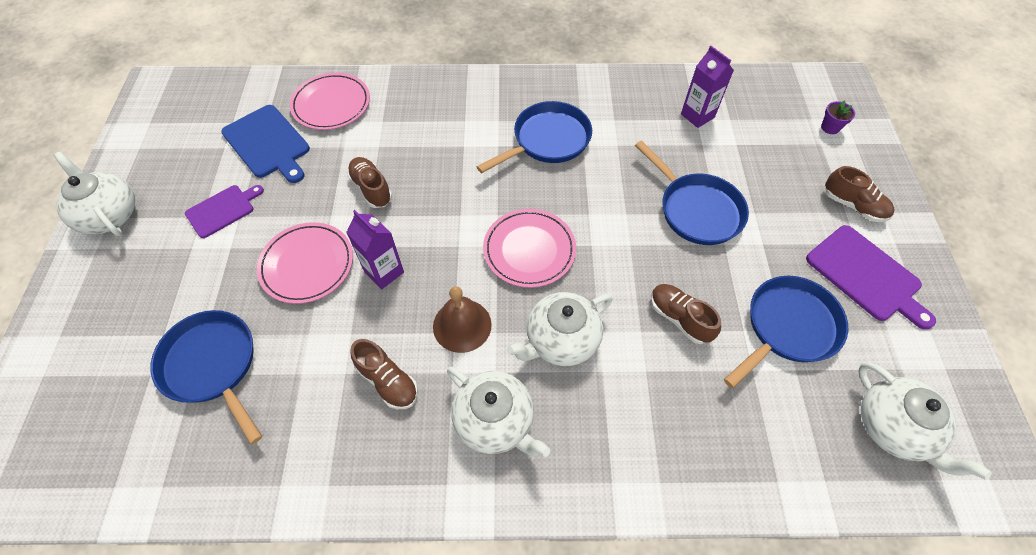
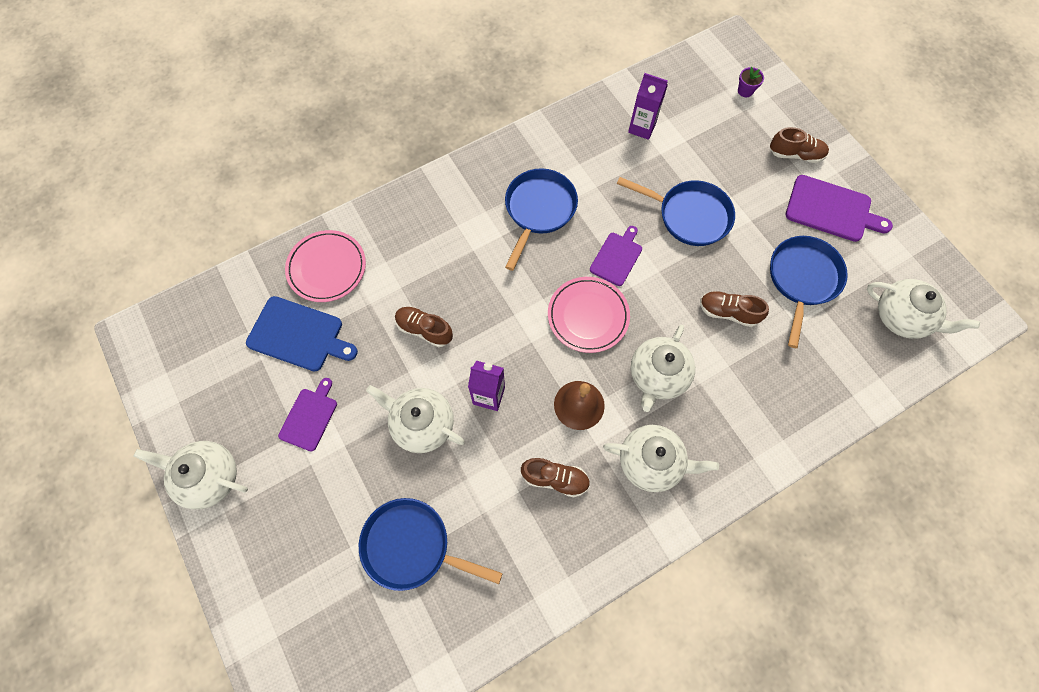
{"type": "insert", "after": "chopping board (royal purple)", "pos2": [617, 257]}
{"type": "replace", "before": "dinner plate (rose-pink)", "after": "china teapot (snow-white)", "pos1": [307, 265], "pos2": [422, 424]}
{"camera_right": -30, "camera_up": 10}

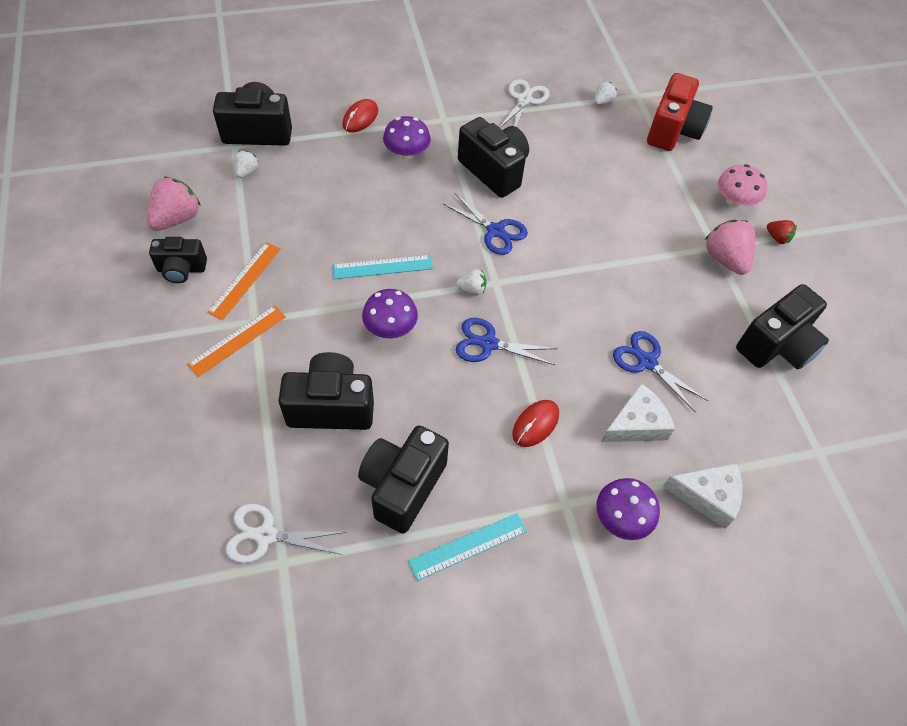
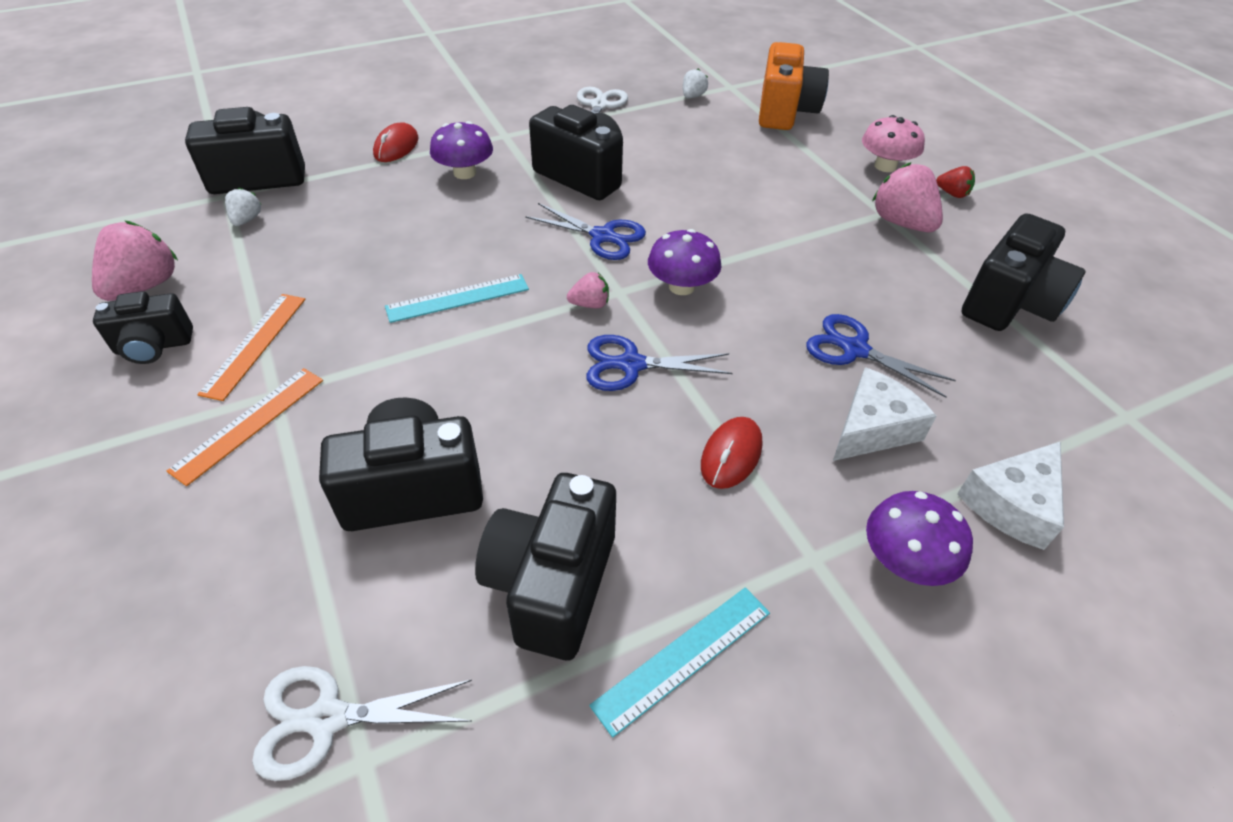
{"type": "move", "before": "fungus (royal purple)", "pos1": [390, 327], "pos2": [681, 286]}
{"type": "recolor", "before": "strawberry (snow-white)", "after": "strawberry (rose-pink)", "pos1": [472, 289], "pos2": [590, 304]}
{"type": "recolor", "before": "camera (scarlet)", "after": "camera (orange)", "pos1": [673, 131], "pos2": [785, 112]}
{"type": "rotate", "before": "cheese wedge (snow-white)", "pos1": [707, 496], "pos2": [1012, 504], "turn": 135}
{"camera_right": -10, "camera_up": -10}

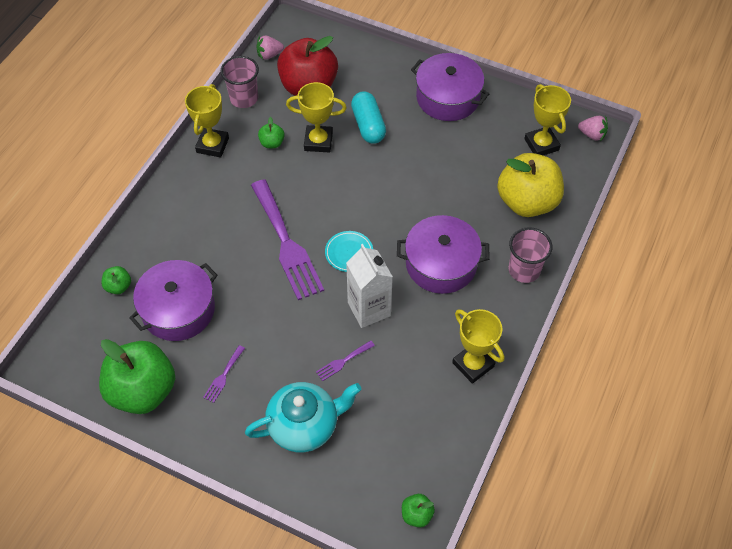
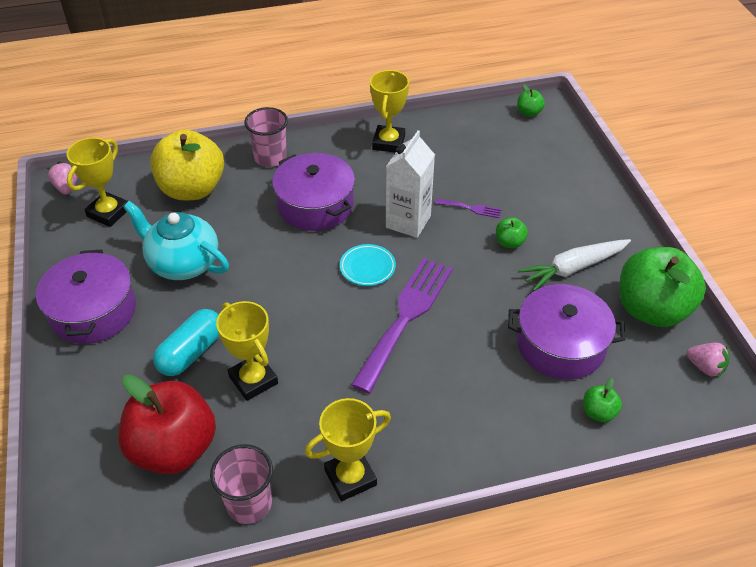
{"type": "move", "before": "china teapot (turquoise)", "pos1": [304, 425], "pos2": [182, 263]}
{"type": "move", "before": "strawberry (rose-pink)", "pos1": [269, 55], "pos2": [705, 367]}
{"type": "move", "before": "toy apple (leaf-green)", "pos1": [272, 143], "pos2": [509, 242]}
{"type": "replace", "before": "dinner fork (royal purple)", "after": "carrot (snow-white)", "pos1": [223, 376], "pos2": [573, 268]}
{"camera_right": -130, "camera_up": -10}

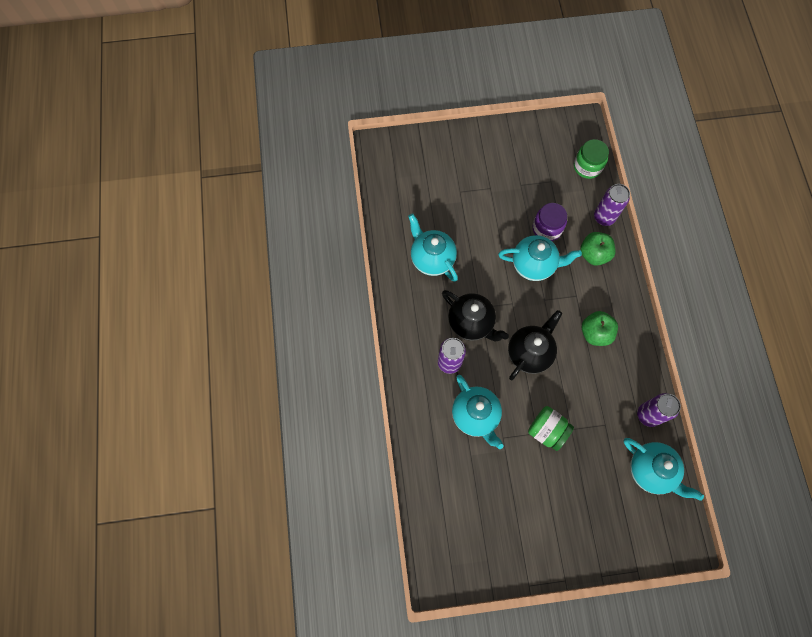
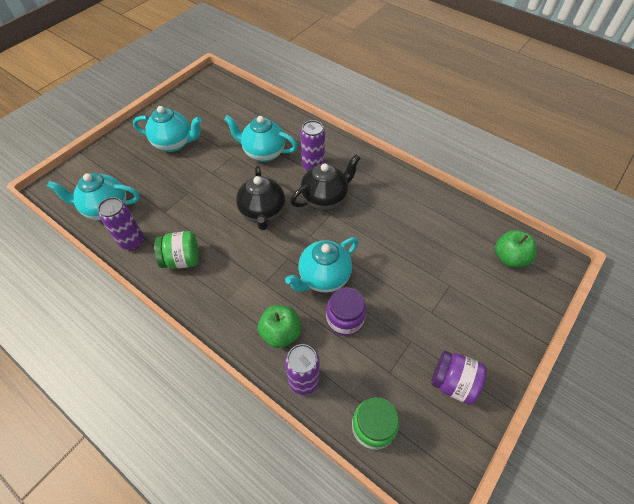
{"type": "insert", "after": "jam jar (royal purple)", "pos2": [453, 382]}
{"type": "move", "before": "china teapot (turquoise)", "pos1": [432, 259], "pos2": [174, 143]}
{"type": "move", "before": "jam jar (leaf-green)", "pos1": [547, 431], "pos2": [182, 259]}
{"type": "move", "before": "toy apple (leaf-green)", "pos1": [595, 333], "pos2": [509, 258]}
{"type": "rotate", "before": "china teapot (black)", "pos1": [471, 323], "pos2": [325, 199], "turn": 150}
{"camera_right": 135, "camera_up": -15}

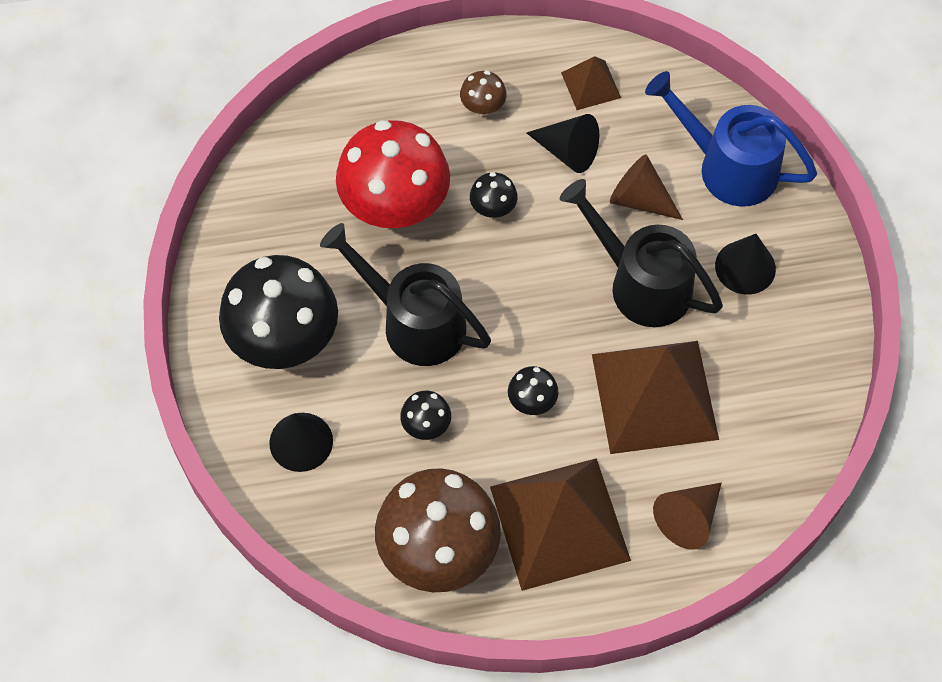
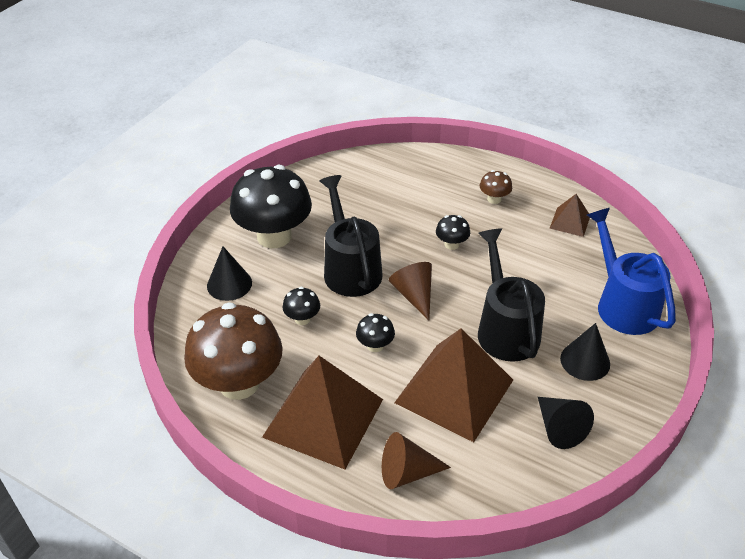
{"type": "delete", "before": "fungus (scarlet)", "pos1": [395, 206]}
{"type": "move", "before": "solid cone (black)", "pos1": [568, 151], "pos2": [559, 428]}
{"type": "move", "before": "solid cone (brown)", "pos1": [639, 199], "pos2": [414, 295]}
{"camera_right": 40, "camera_up": -20}

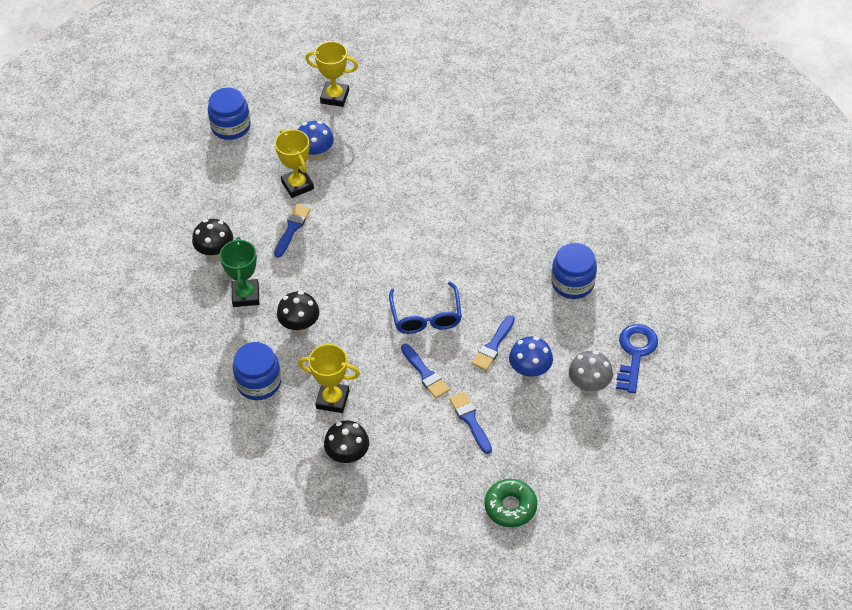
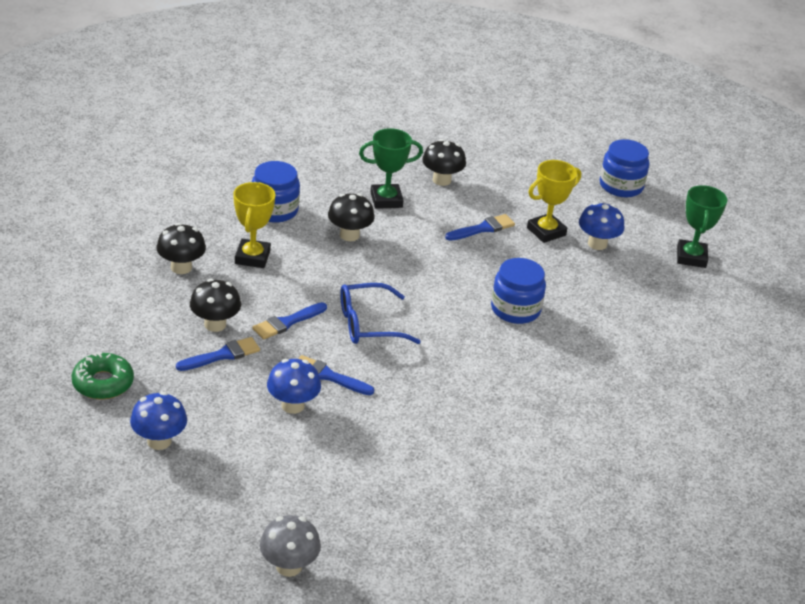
{"type": "delete", "before": "latchkey (cobalt)", "pos1": [635, 353]}
{"type": "insert", "after": "fungus (cobalt)", "pos2": [159, 441]}
{"type": "insert", "after": "fungus (black)", "pos2": [215, 324]}
{"type": "move", "before": "jam jar (cobalt)", "pos1": [572, 283], "pos2": [515, 309]}
{"type": "move", "before": "fungus (ash-grey)", "pos1": [589, 385], "pos2": [289, 566]}
{"type": "recolor", "before": "award cup (bright yellow)", "after": "award cup (leaf-green)", "pos1": [335, 97], "pos2": [691, 257]}
{"type": "rotate", "before": "paint brush (cobalt)", "pos1": [292, 228], "pos2": [483, 228], "turn": -45}
{"camera_right": 80, "camera_up": -15}

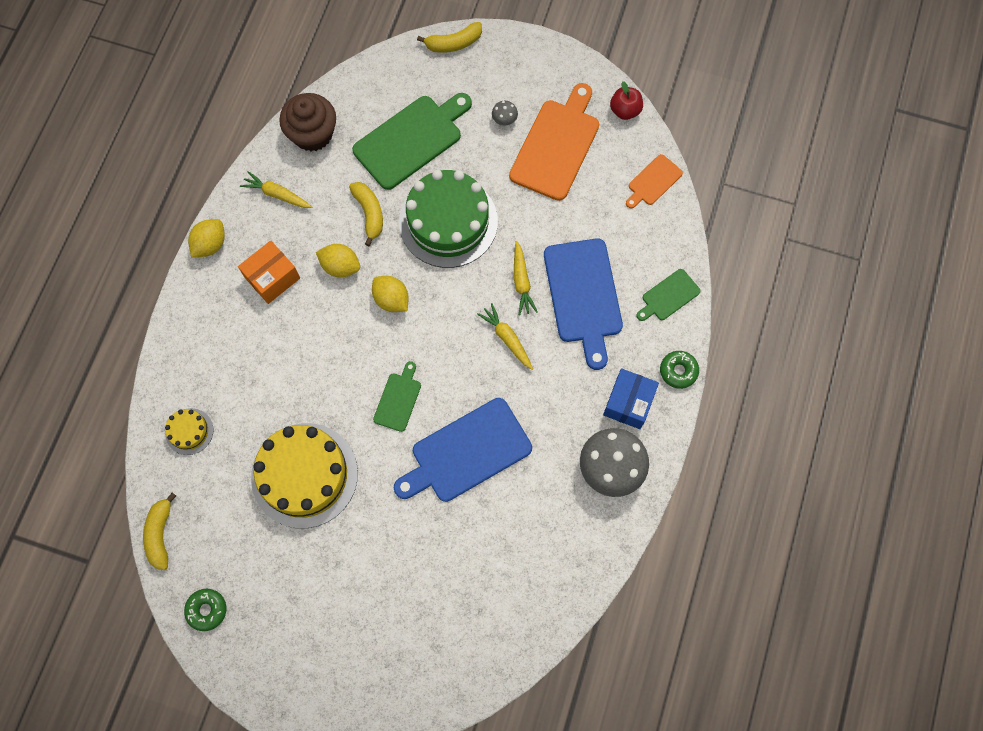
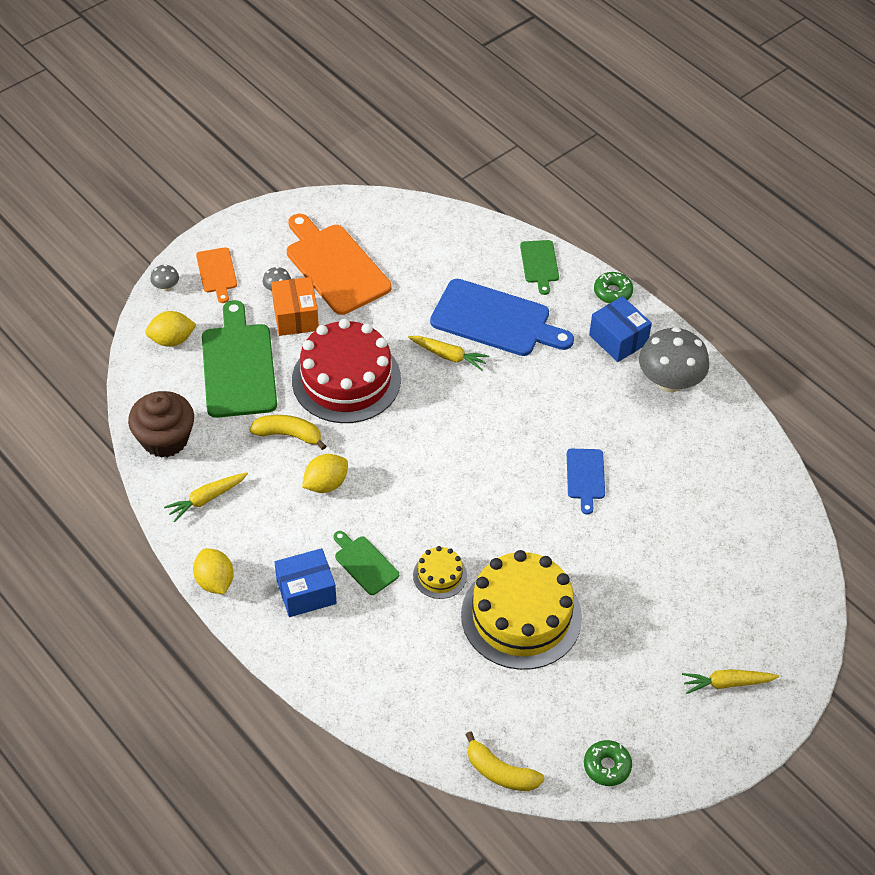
{"type": "delete", "before": "toy apple (scarlet)", "pos1": [625, 110]}
{"type": "insert", "after": "box (cobalt)", "pos2": [306, 592]}
{"type": "move", "before": "layer cake (bright yellow)", "pos1": [189, 431], "pos2": [440, 575]}
{"type": "move", "before": "box (orange)", "pos1": [272, 278], "pos2": [295, 317]}
{"type": "move", "before": "citrus fruit (bright yellow)", "pos1": [391, 299], "pos2": [172, 340]}
{"type": "move", "before": "chopping board (leaf-green)", "pos1": [398, 399], "pos2": [364, 563]}
{"type": "move", "before": "carrot (bright yellow)", "pos1": [507, 338], "pos2": [727, 683]}
{"type": "move", "before": "chopping board (orange)", "pos1": [653, 182], "pos2": [217, 272]}
{"type": "replace", "before": "banana fruit (bright yellow)", "after": "fungus (ash-grey)", "pos1": [453, 43], "pos2": [166, 287]}
{"type": "recolor", "before": "layer cake (leaf-green)", "after": "layer cake (scarlet)", "pos1": [448, 221], "pos2": [346, 379]}
{"type": "resize", "before": "chopping board (cobalt)", "pos1": [466, 452], "pos2": [585, 477], "scale": 0.51}
{"camera_right": -60, "camera_up": -20}

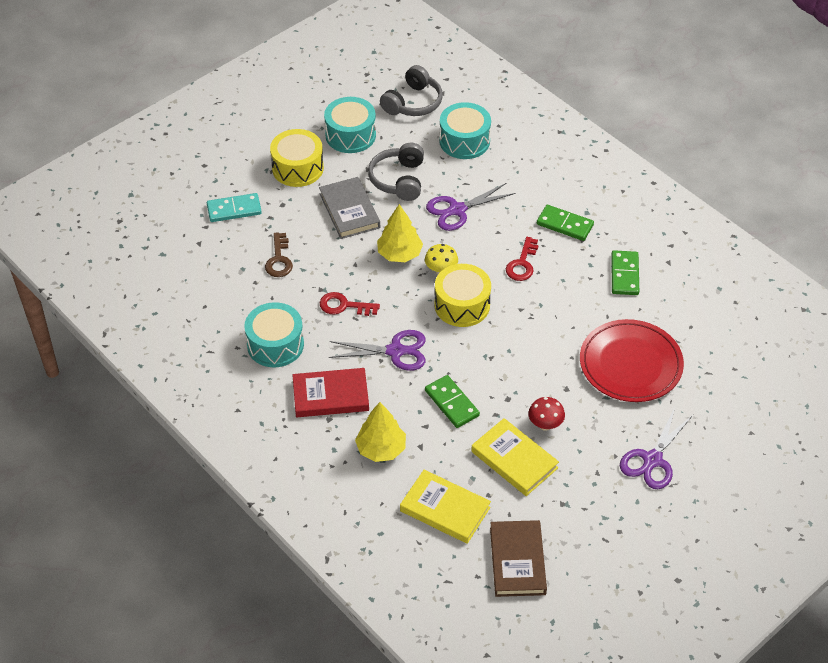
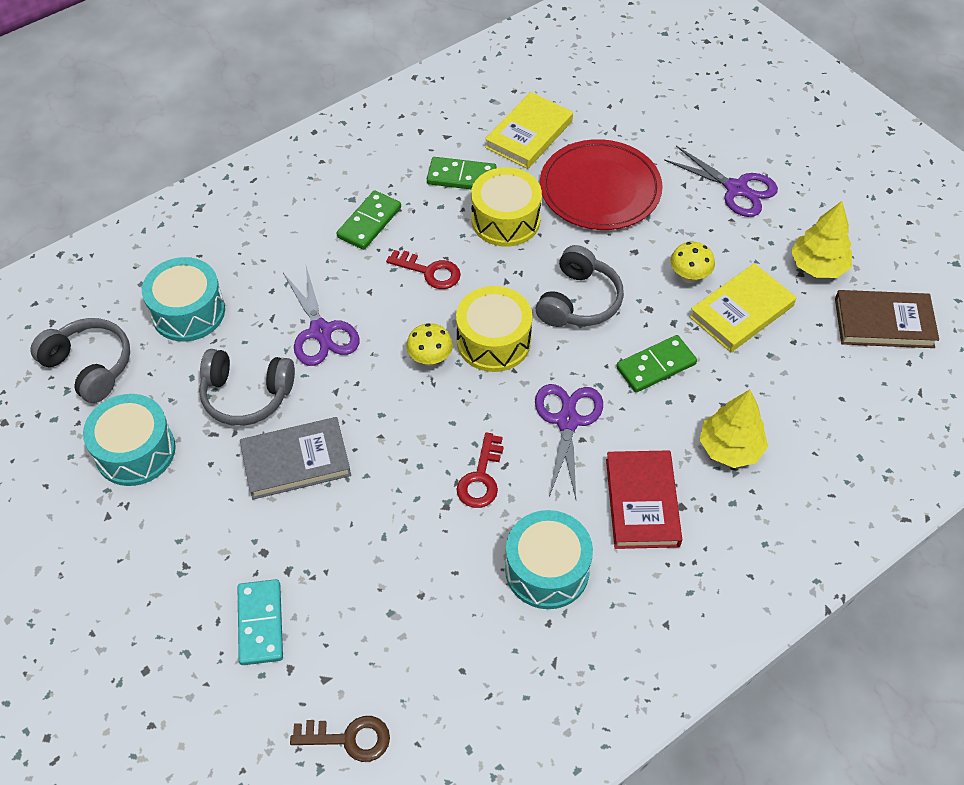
{"type": "insert", "after": "headphones (ash-grey)", "pos2": [578, 301]}
{"type": "move", "before": "latchkey (brown)", "pos1": [279, 259], "pos2": [349, 738]}
{"type": "move", "before": "snare drum (bright yellow)", "pos1": [297, 168], "pos2": [505, 220]}
{"type": "move", "before": "tree (bright yellow)", "pos1": [399, 254], "pos2": [817, 266]}
{"type": "move", "before": "hardback (bright yellow)", "pos1": [445, 509], "pos2": [529, 134]}
{"type": "recolor", "before": "fungus (scarlet)", "after": "fungus (bright yellow)", "pos1": [545, 425], "pos2": [689, 277]}
{"camera_right": -85, "camera_up": 5}

